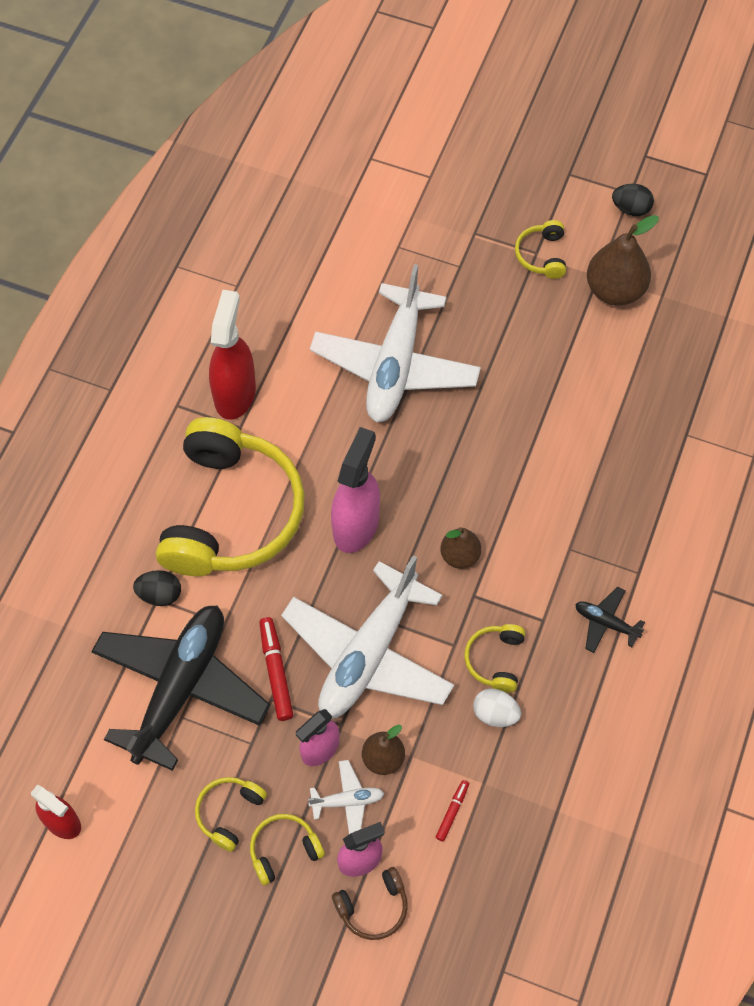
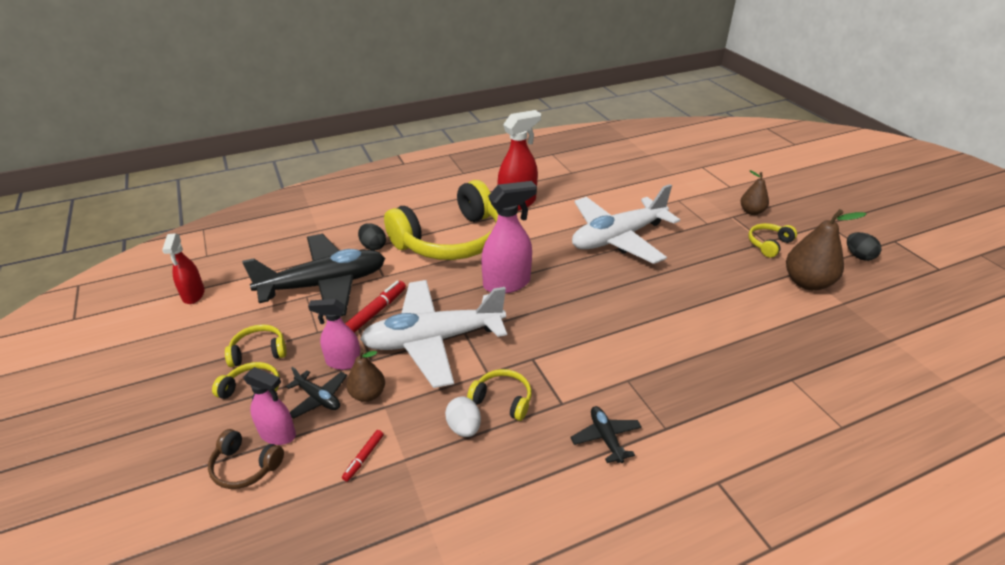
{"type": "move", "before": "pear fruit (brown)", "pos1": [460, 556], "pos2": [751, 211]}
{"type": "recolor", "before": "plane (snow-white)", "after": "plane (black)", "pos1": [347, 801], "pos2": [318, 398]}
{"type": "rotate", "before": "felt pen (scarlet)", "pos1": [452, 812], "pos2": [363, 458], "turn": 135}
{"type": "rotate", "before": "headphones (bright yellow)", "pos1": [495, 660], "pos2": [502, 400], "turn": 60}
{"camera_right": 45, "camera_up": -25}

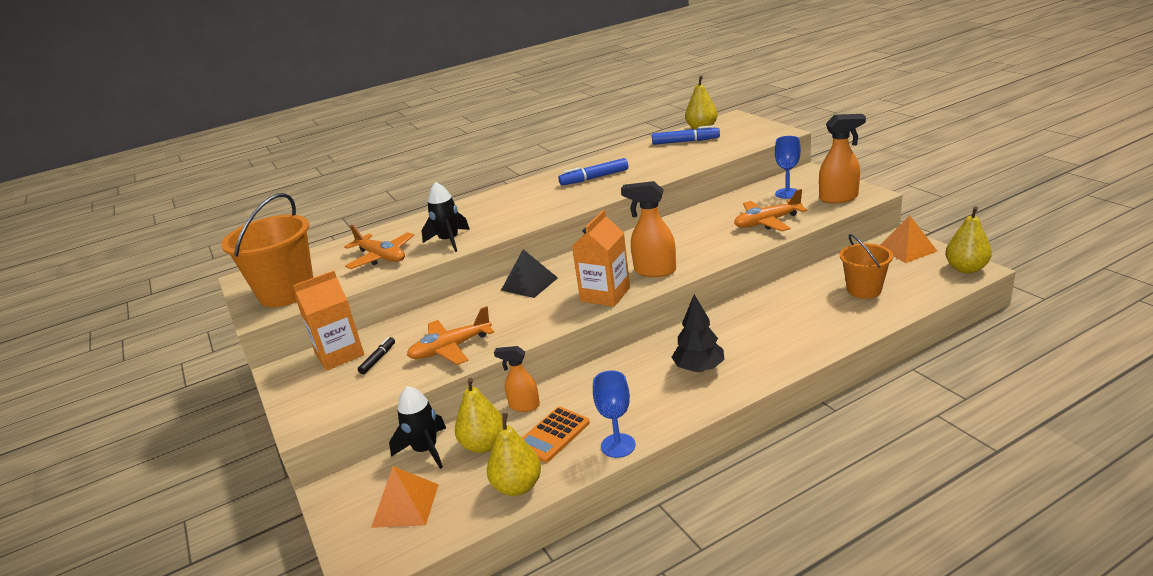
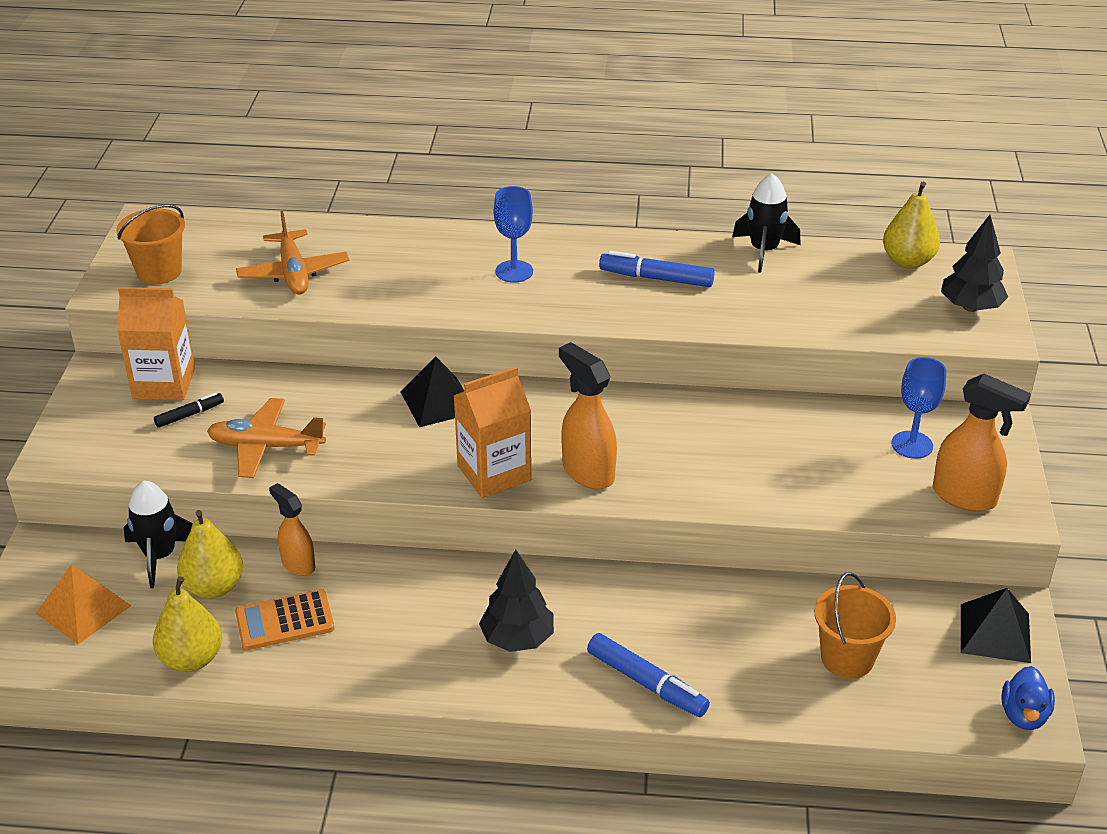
{"type": "delete", "before": "plane (orange)", "pos1": [767, 222]}
{"type": "insert", "after": "tree (black)", "pos2": [970, 307]}
{"type": "move", "before": "spaceship (black)", "pos1": [449, 241], "pos2": [764, 251]}
{"type": "move", "before": "wine glass (cobalt)", "pos1": [618, 445], "pos2": [514, 271]}
{"type": "move", "before": "felt pen (cobalt)", "pos1": [685, 141], "pos2": [646, 683]}
{"type": "replace", "before": "pear fruit (bright yellow)", "after": "rubber duck (cobalt)", "pos1": [966, 269], "pos2": [1023, 715]}
{"type": "recolor", "before": "pyramid (orange)", "after": "pyramid (black)", "pos1": [907, 249], "pos2": [995, 633]}
{"type": "resize", "before": "bucket (orange)", "pos1": [287, 292], "pos2": [159, 272], "scale": 0.61}
{"camera_right": 30, "camera_up": 10}

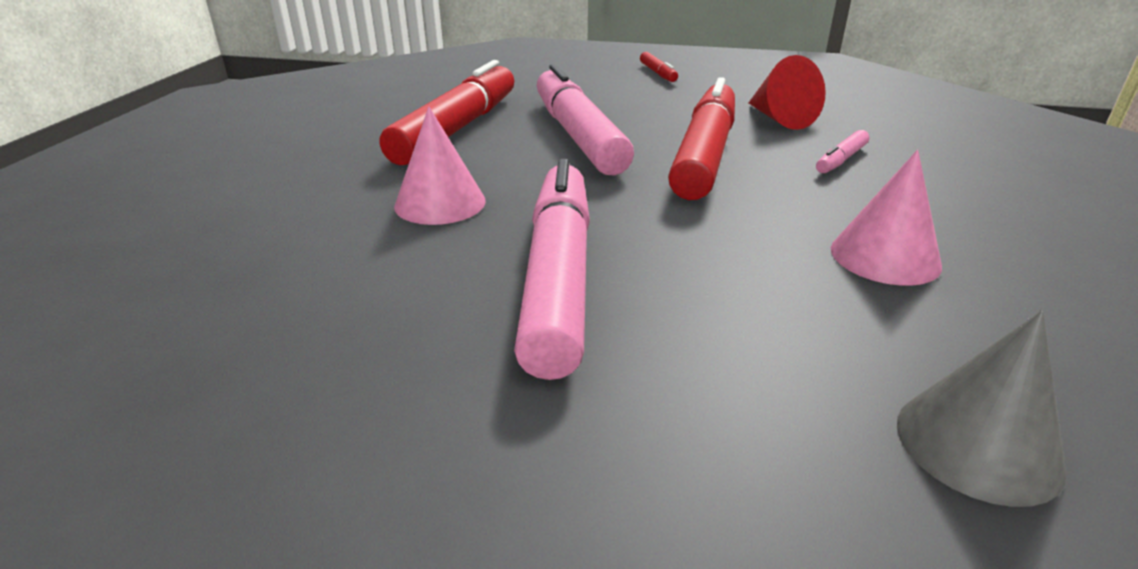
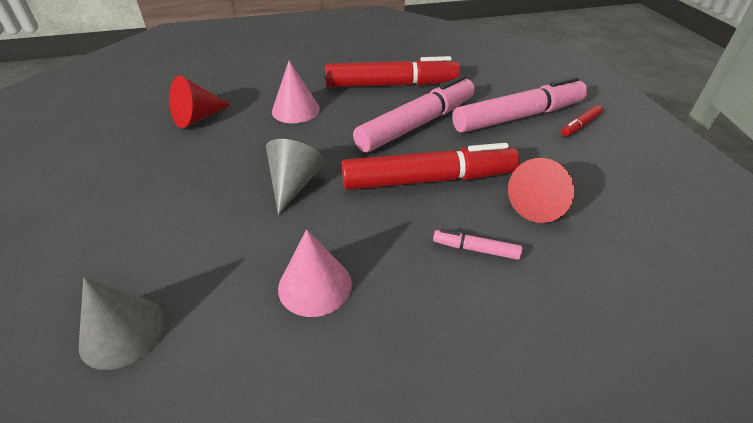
{"type": "insert", "after": "solid cone (scarlet)", "pos2": [197, 118]}
{"type": "insert", "after": "solid cone (ash-grey)", "pos2": [294, 184]}
{"type": "move", "before": "felt pen (rose-pink)", "pos1": [558, 277], "pos2": [518, 117]}
{"camera_right": 65, "camera_up": 10}

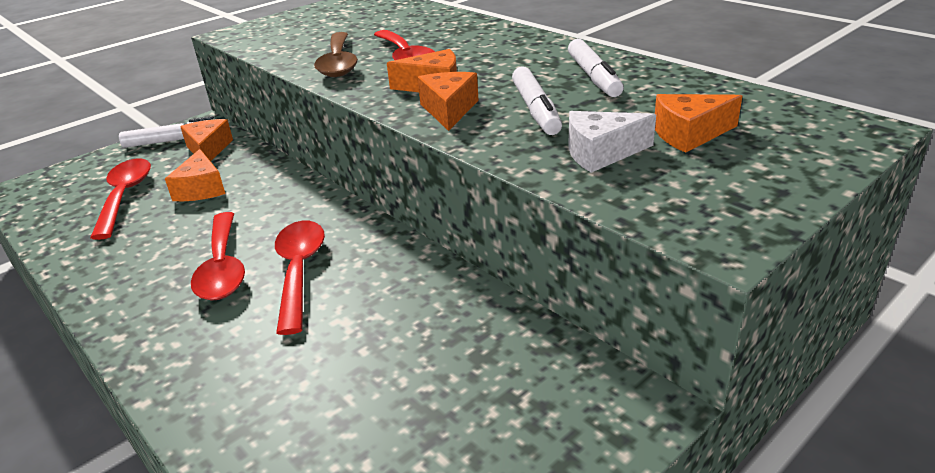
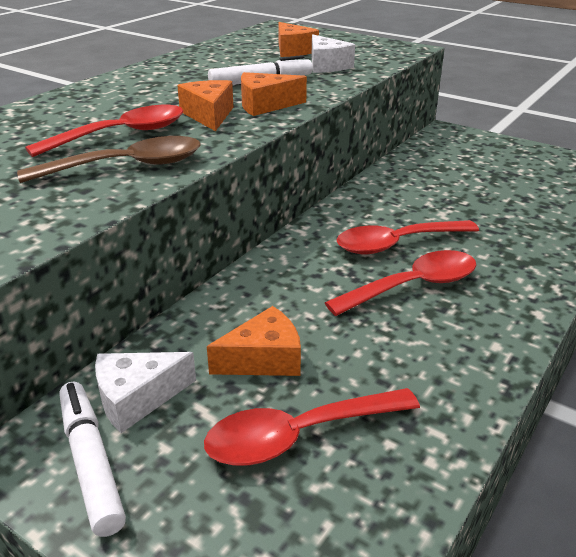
{"type": "delete", "before": "felt pen (snow-white)", "pos1": [593, 77]}
{"type": "recolor", "before": "cheese wedge (orange)", "after": "cheese wedge (snow-white)", "pos1": [208, 149], "pos2": [137, 398]}
{"camera_right": -105, "camera_up": 0}

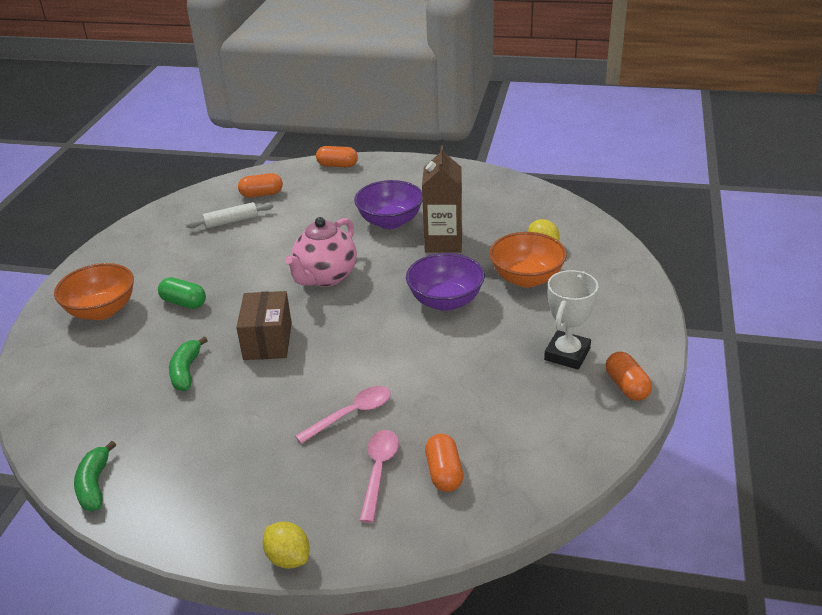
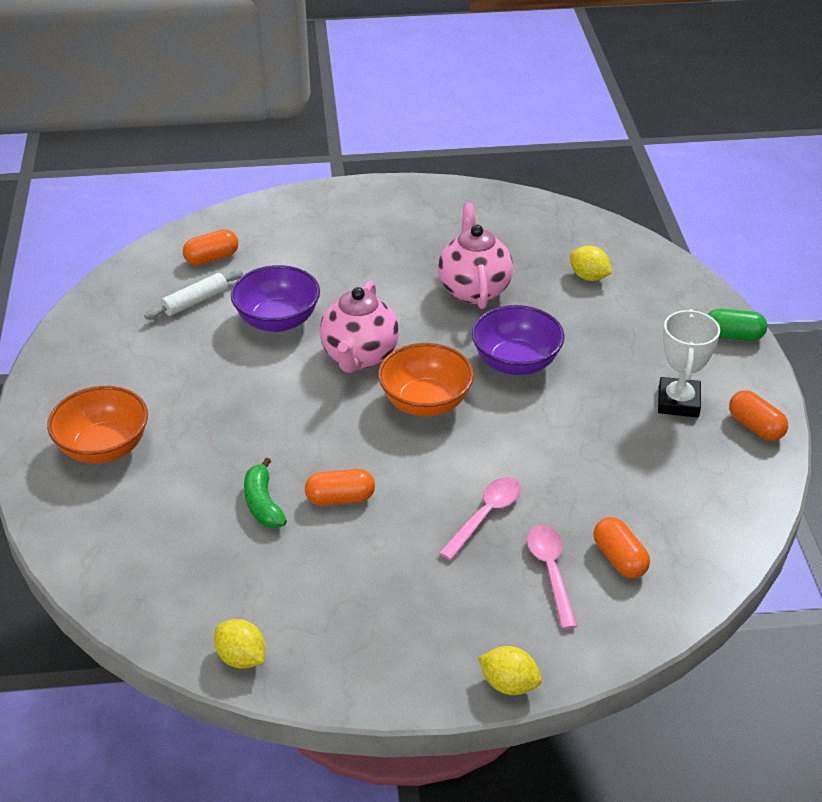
{"type": "delete", "before": "box (brown)", "pos1": [268, 341]}
{"type": "move", "before": "capsule (leaf-green)", "pos1": [184, 303], "pos2": [733, 336]}
{"type": "move", "before": "capsule (orange)", "pos1": [337, 165], "pos2": [340, 498]}
{"type": "move", "before": "deep dish (royal purple)", "pos1": [390, 221], "pos2": [277, 320]}
{"type": "move", "before": "deep dish (orange)", "pos1": [526, 278], "pos2": [425, 402]}
{"type": "replace", "before": "banana fruit (leaf-green)", "after": "citrus fruit (bright yellow)", "pos1": [95, 485], "pos2": [241, 658]}
{"type": "replace", "before": "juice carton (brown)", "after": "china teapot (rose-pink)", "pos1": [443, 242], "pos2": [474, 289]}
{"camera_right": -20, "camera_up": 5}

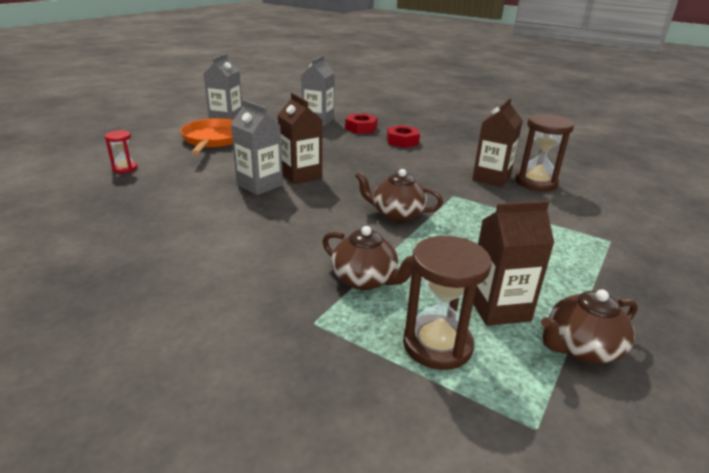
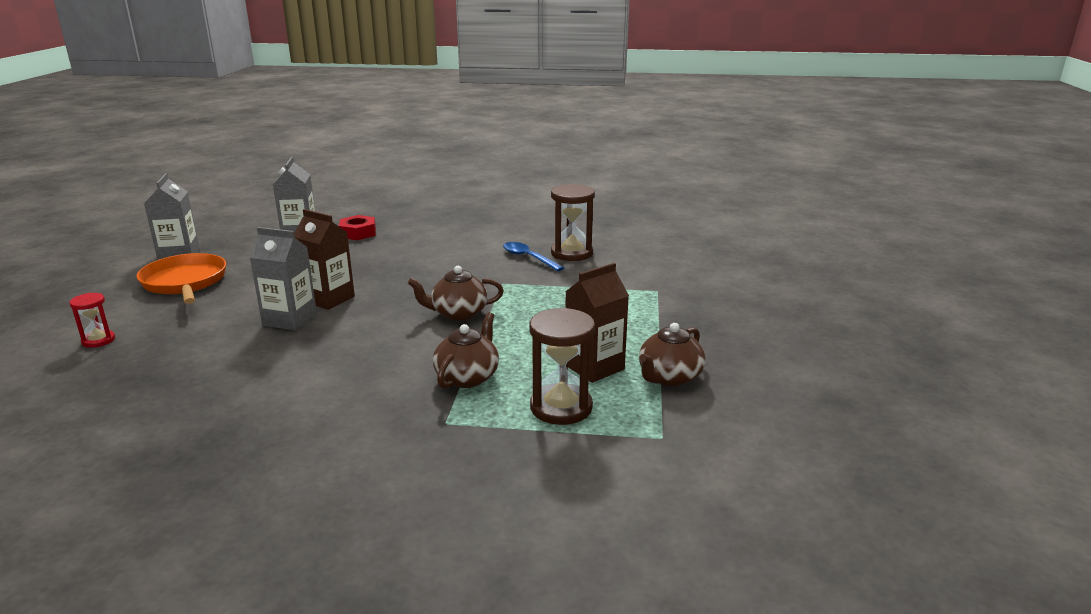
{"type": "delete", "before": "hex nut (scarlet)", "pos1": [402, 141]}
{"type": "replace", "before": "juice carton (brown)", "after": "spoon (cobalt)", "pos1": [491, 178], "pos2": [528, 258]}
{"type": "rotate", "before": "china teapot (brown)", "pos1": [365, 280], "pos2": [468, 377], "turn": -75}
{"camera_right": -25, "camera_up": -5}

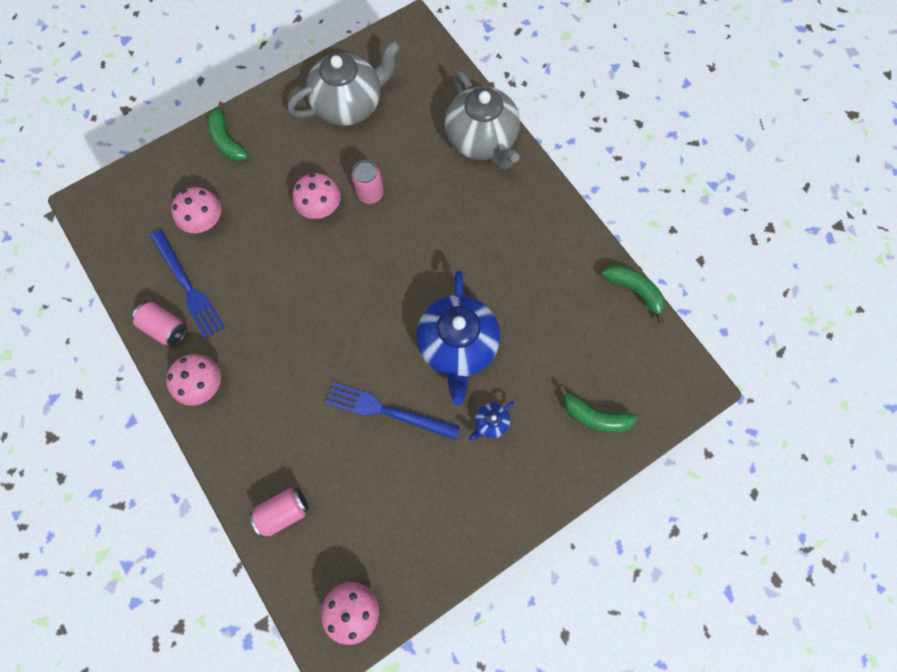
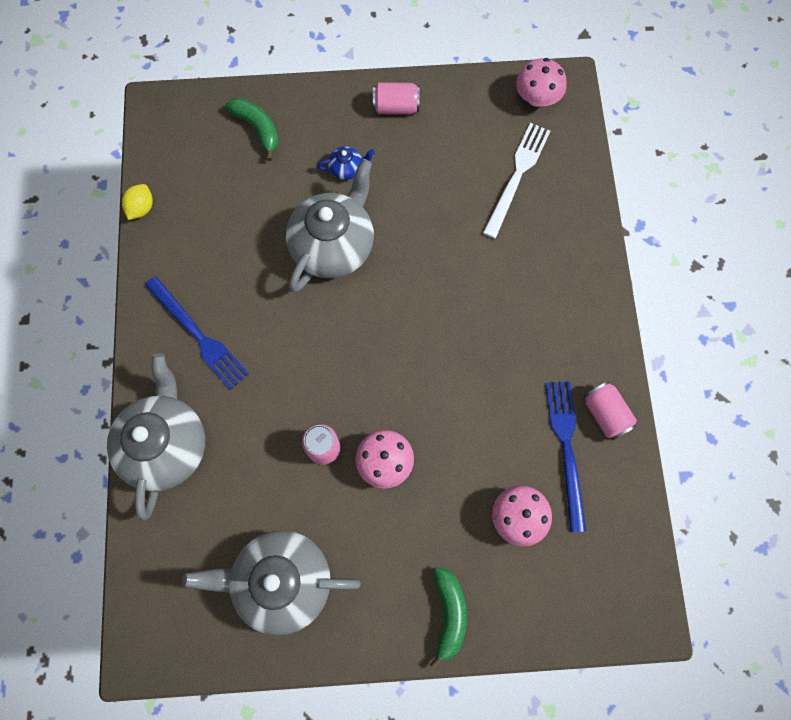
{"type": "delete", "before": "fungus (rose-pink)", "pos1": [203, 384]}
{"type": "insert", "after": "dinner fork (snow-white)", "pos2": [517, 176]}
{"type": "move", "before": "soda can (rose-pink)", "pos1": [283, 511], "pos2": [396, 107]}
{"type": "move", "before": "dinner fork (cobalt)", "pos1": [387, 411], "pos2": [198, 335]}
{"type": "replace", "before": "banana fruit (leaf-green)", "after": "citrus fruit (bright yellow)", "pos1": [633, 290], "pos2": [141, 208]}
{"type": "recolor", "before": "china teapot (cobalt)", "after": "china teapot (ash-grey)", "pos1": [457, 346], "pos2": [333, 245]}
{"camera_right": -150, "camera_up": 0}

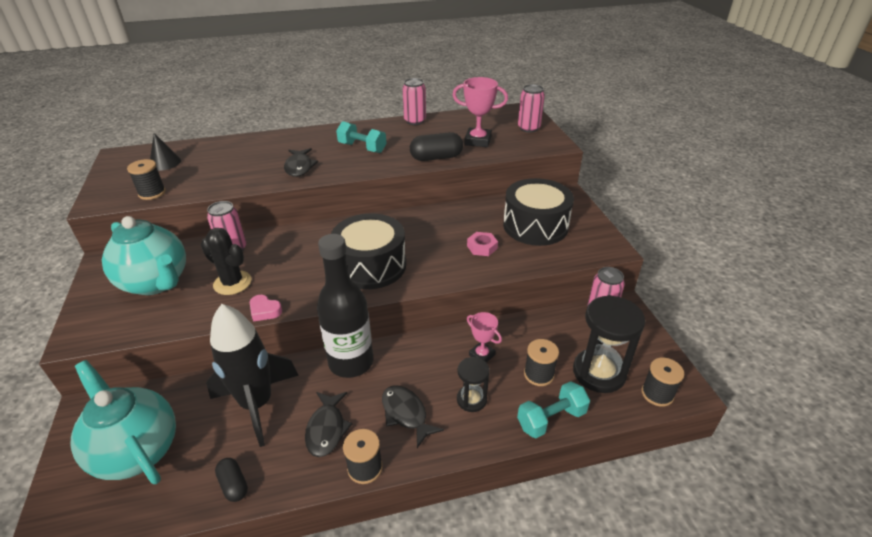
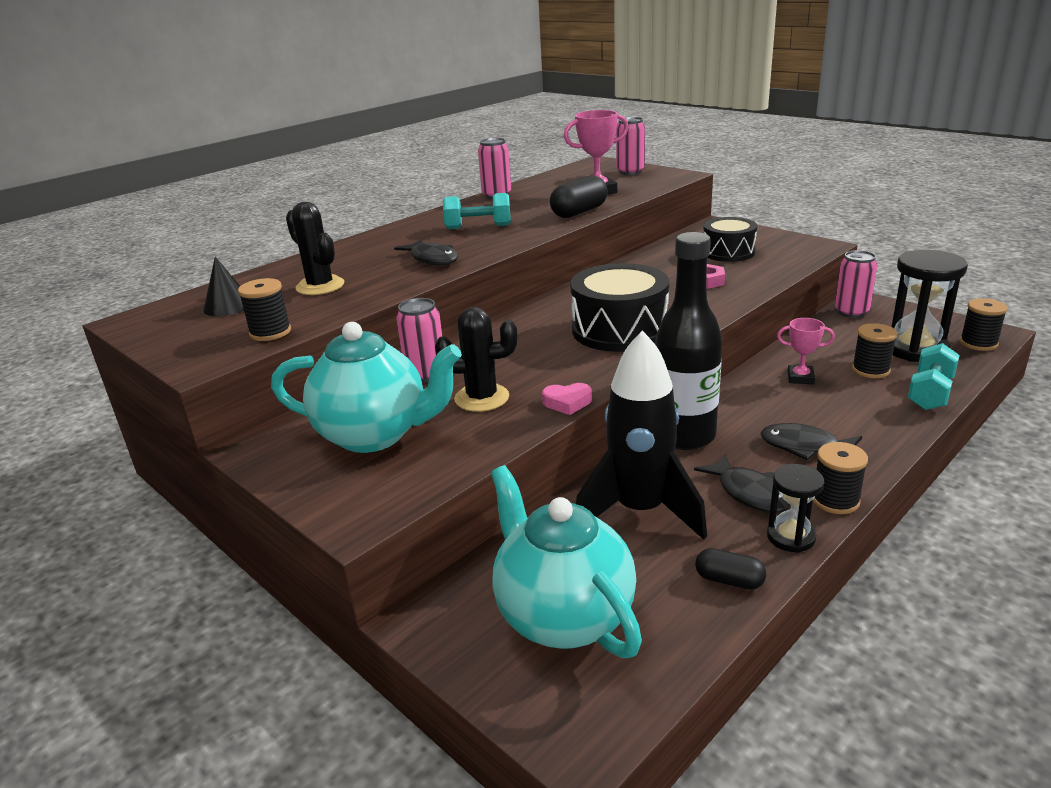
{"type": "insert", "after": "saguaro cactus (black)", "pos2": [320, 286]}
{"type": "move", "before": "sand timer (black)", "pos1": [471, 399], "pos2": [790, 537]}
{"type": "rotate", "before": "china teapot (turquoise)", "pos1": [137, 450], "pos2": [563, 616], "turn": 45}
{"type": "resize", "before": "snare drum (black)", "pos1": [535, 226], "pos2": [728, 252], "scale": 0.65}
{"camera_right": -30, "camera_up": -10}

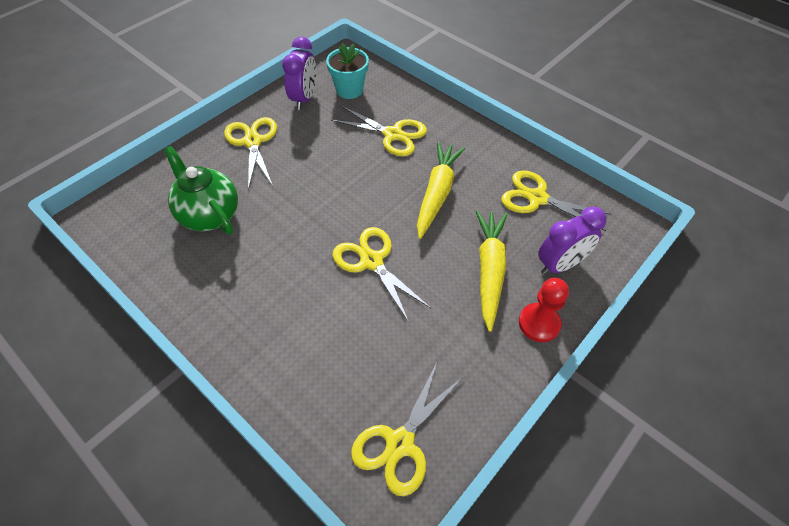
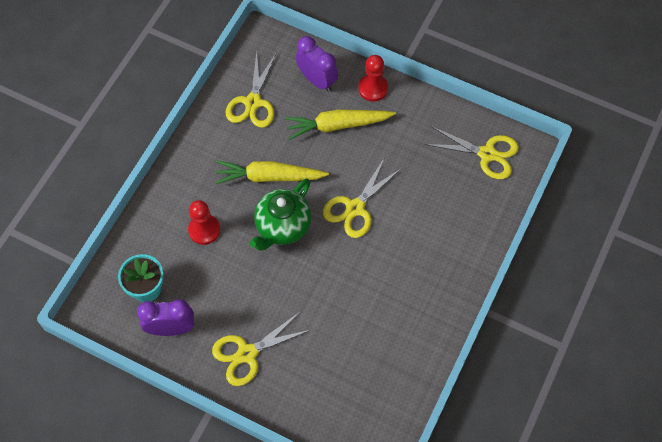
{"type": "move", "before": "china teapot (leaf-green)", "pos1": [209, 215], "pos2": [282, 227]}
{"type": "replace", "before": "scissors (bright yellow)", "after": "chess pawn (scarlet)", "pos1": [393, 134], "pos2": [204, 230]}
{"camera_right": -105, "camera_up": 10}

